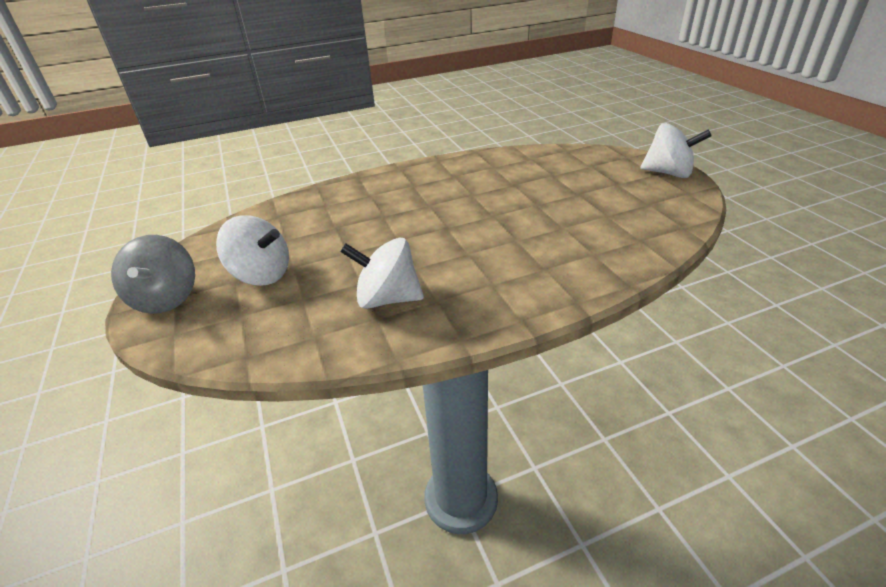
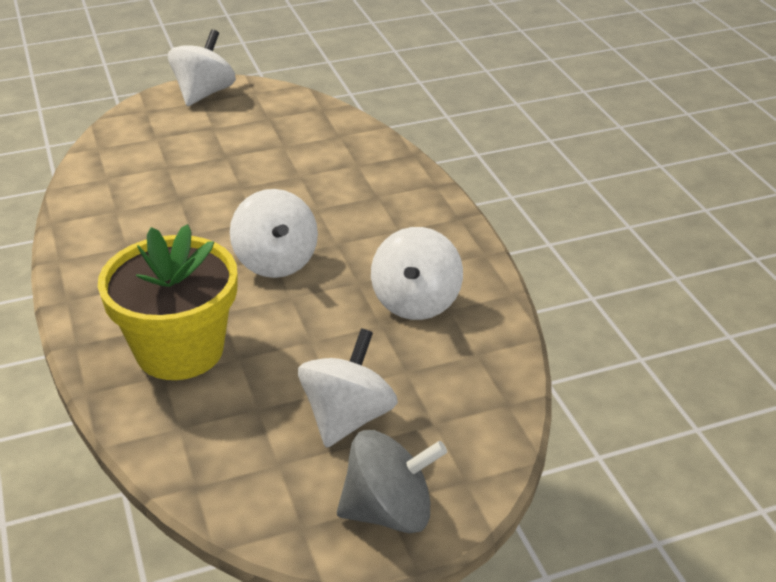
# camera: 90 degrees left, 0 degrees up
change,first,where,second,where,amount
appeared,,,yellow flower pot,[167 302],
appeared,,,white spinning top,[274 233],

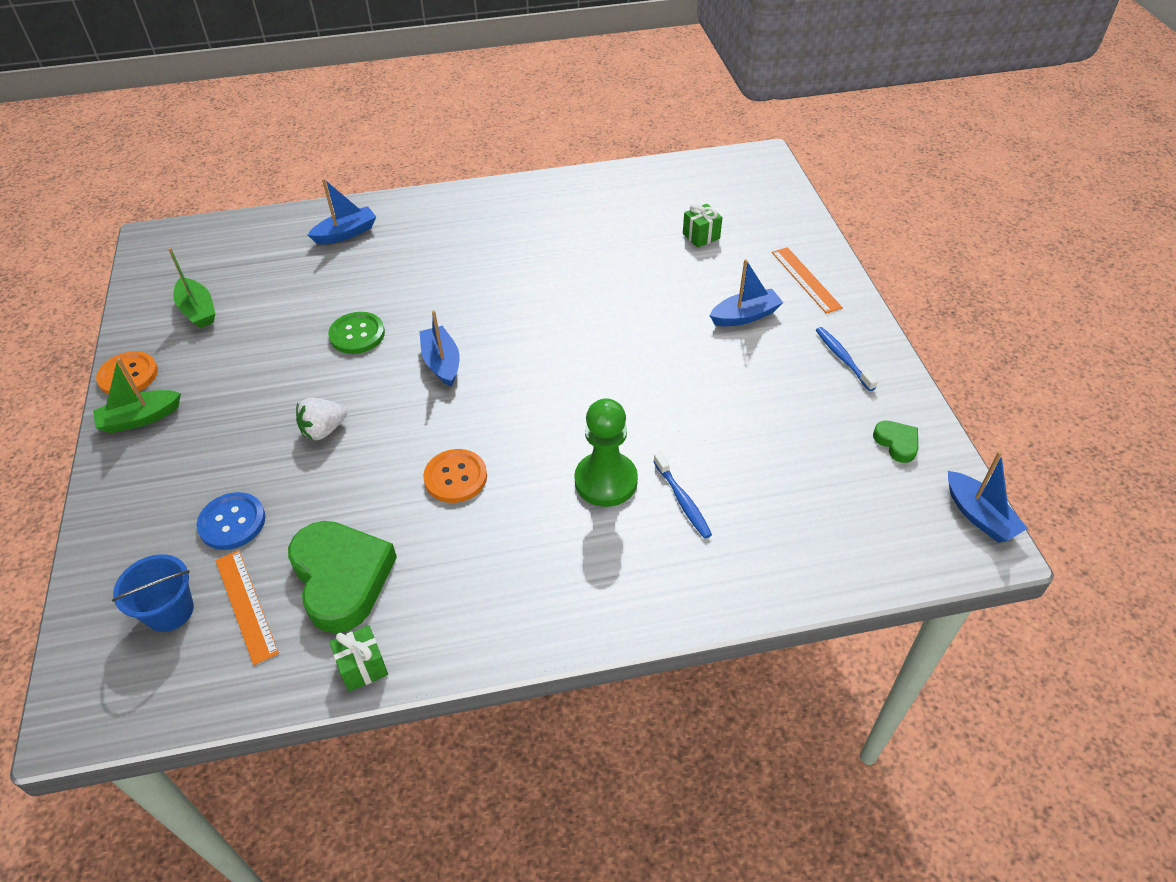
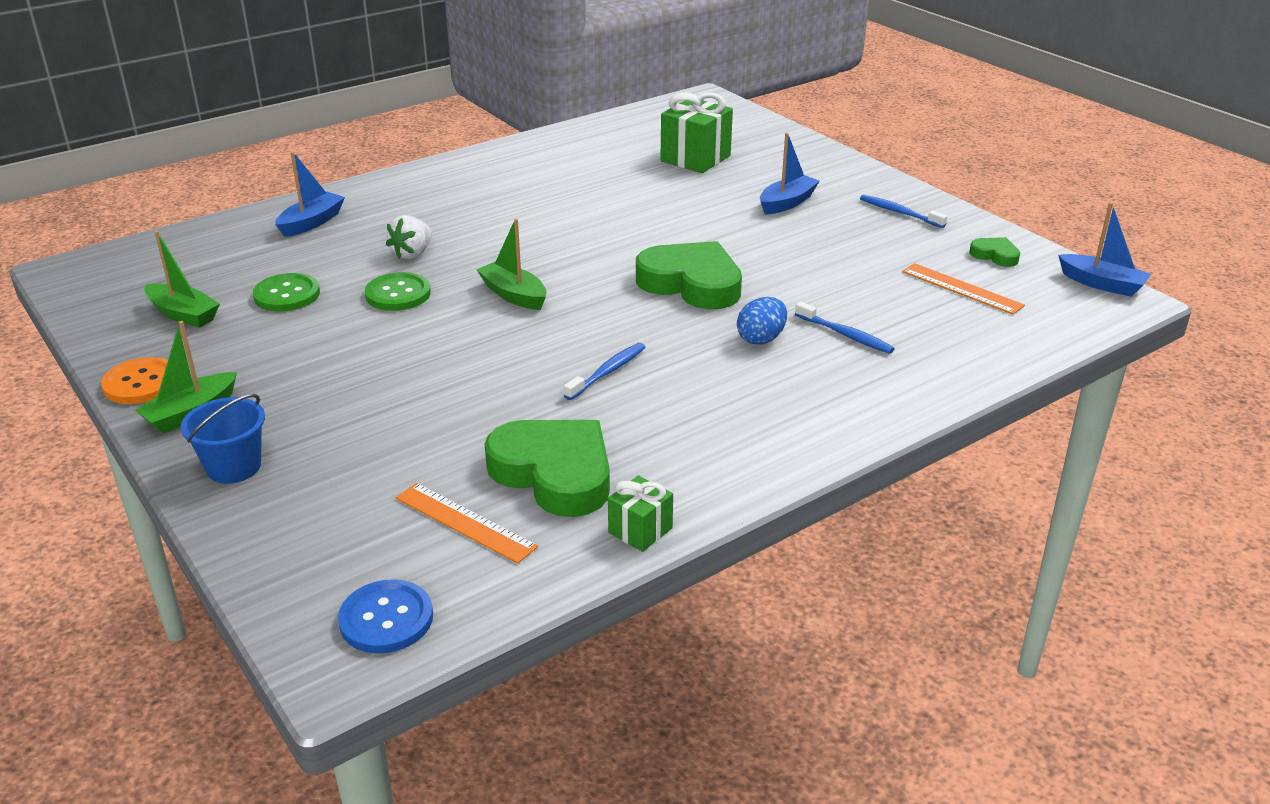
# camera: 25 degrees left, 15 degrees down
change,first,where,second,where,amount
relocated,blue bucket,[153 593],,[223 439],
appeared,,,green button,[286 292],
relocated,blue button,[230 521],,[385 616],
relocated,white strawberry,[321 419],,[409 237],
colour,blue boat,[439 348],green boat,[511 264],
exchanged,orange button,[455 476],blue toothbrush,[604 371],
appeared,,,green heart,[689 275],
size,green gift,[703 226],,[697 132],x1.79
exchanged,green pawn,[606 452],blue egg,[762 321],
relocated,orange ruler,[807 280],,[963 289],

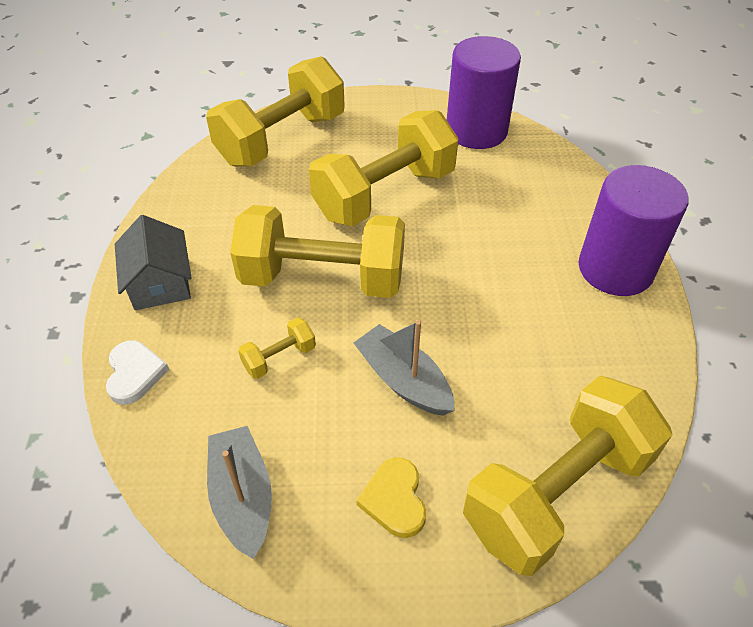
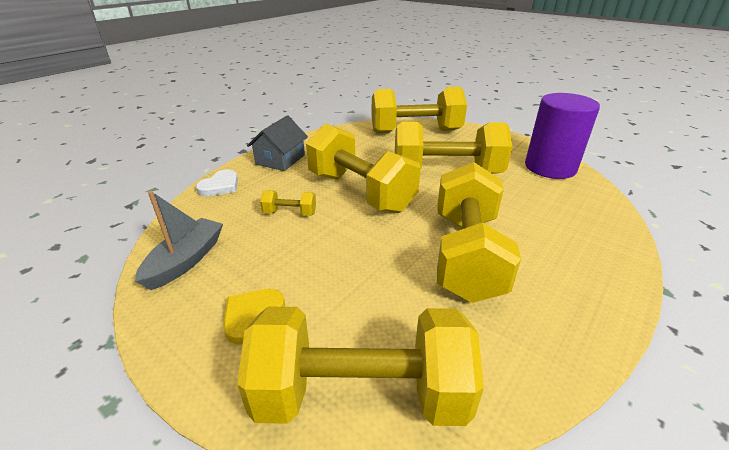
# camera: 40 degrees right, 15 degrees down
change,first,where,second,where,amount
appeared,,,yellow dumbbell,[479 232],
missing,grey boat,[404 368],,,
missing,purple cylinder,[634 230],,,

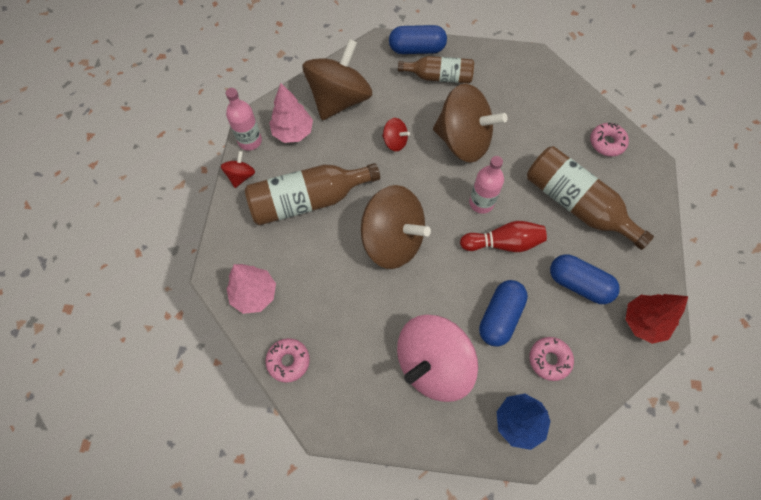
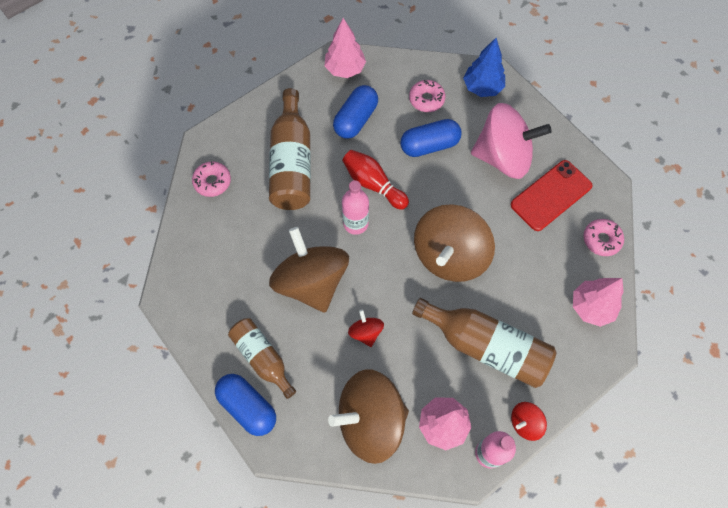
# camera: 135 degrees left, 0 degrees up
change,first,where,second,where,amount
colour,red tree,[656 319],pink tree,[345 48],
spun,blue capsule,[585 279],,[355 112],45 degrees clockwise
spun,brown spinning top,[396 227],,[454 243],135 degrees counterclockwise
appeared,,,red phone,[552 195],

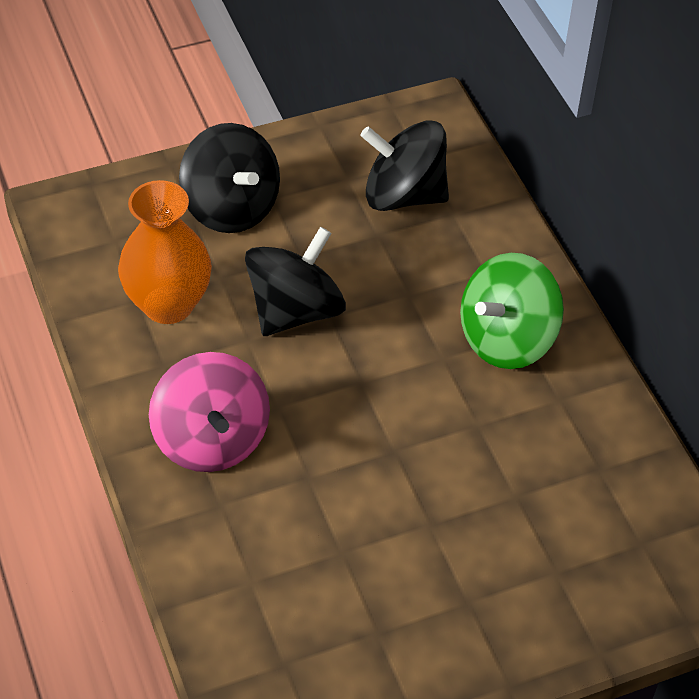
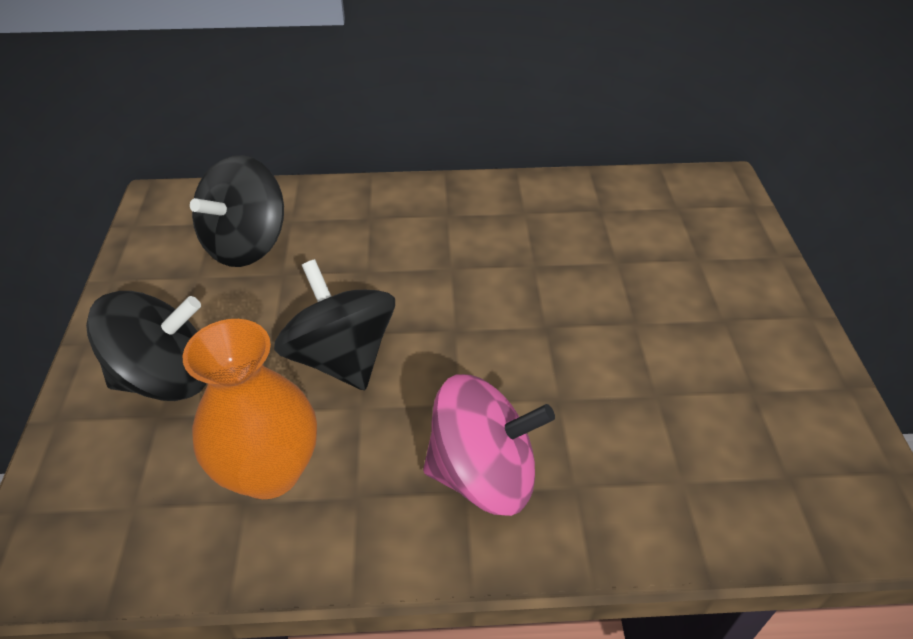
# camera: 70 degrees left, 5 degrees down
change,first,where,second,where,amount
missing,green spinning top,[512 311],,,

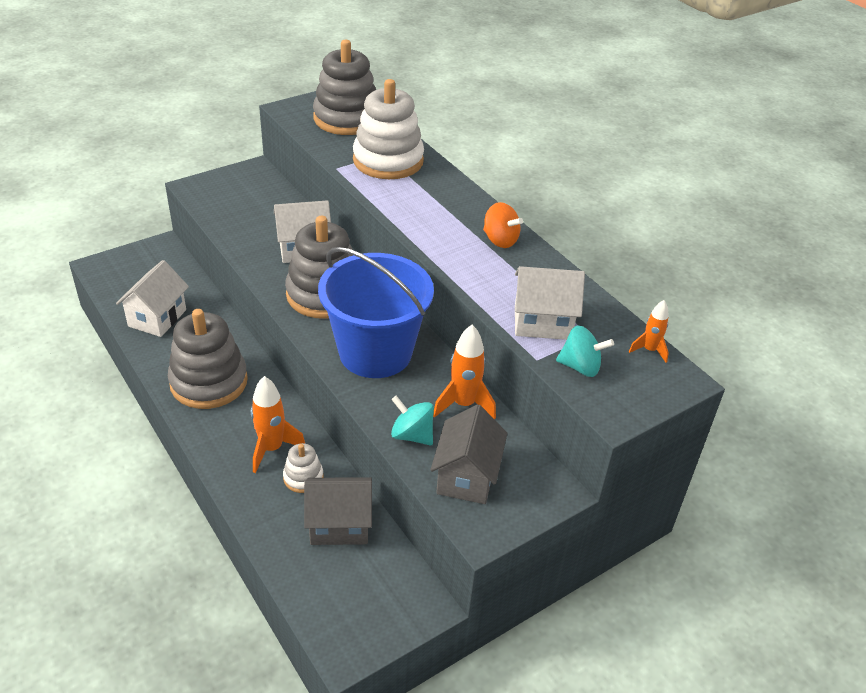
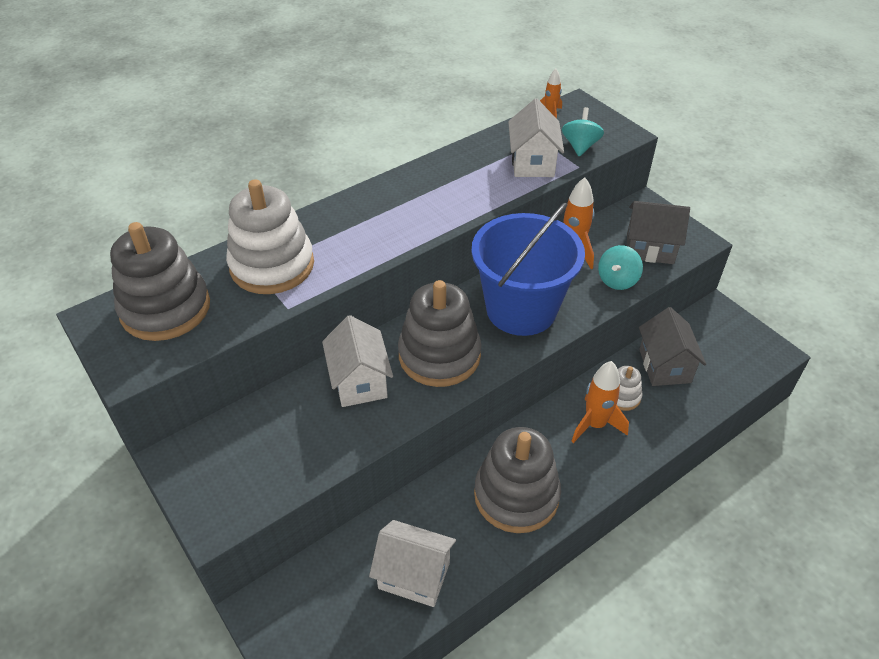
# camera: 90 degrees left, 5 degrees up
change,first,where,second,where,amount
missing,orange spinning top,[503 225],,,

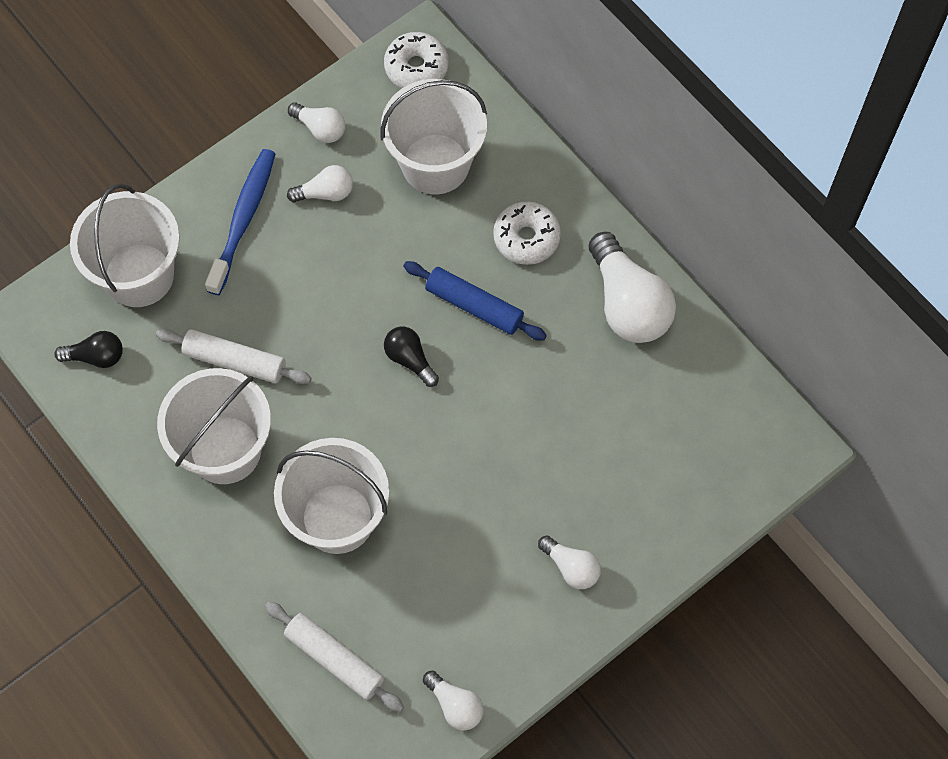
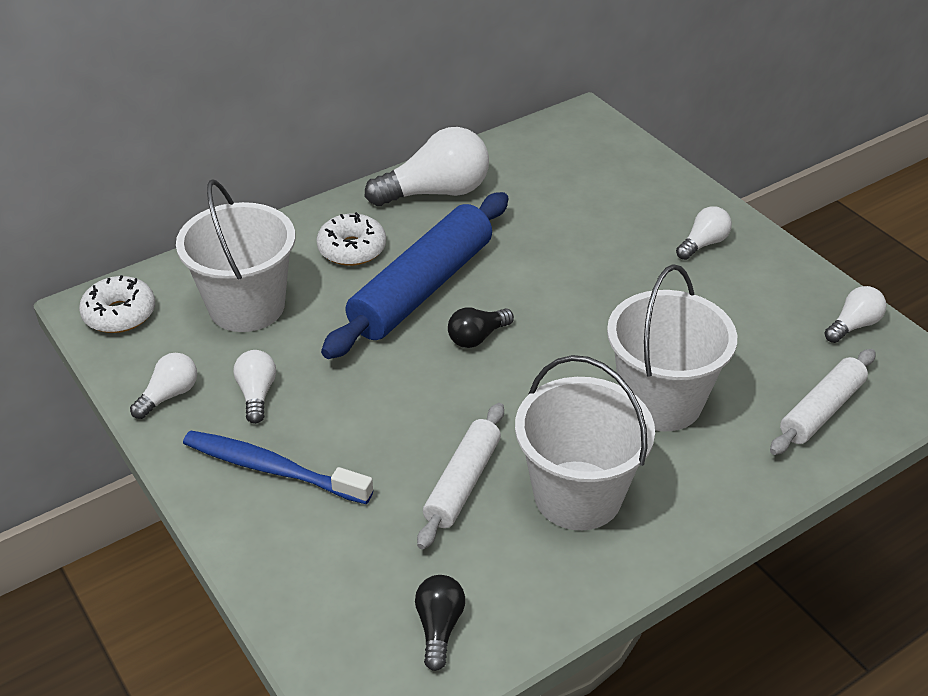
# camera: 85 degrees left, 25 degrees down
change,first,where,second,where,amount
size,blue rolling pin,[475 301],,[415 275],x1.74
missing,white bucket,[125 245],,,

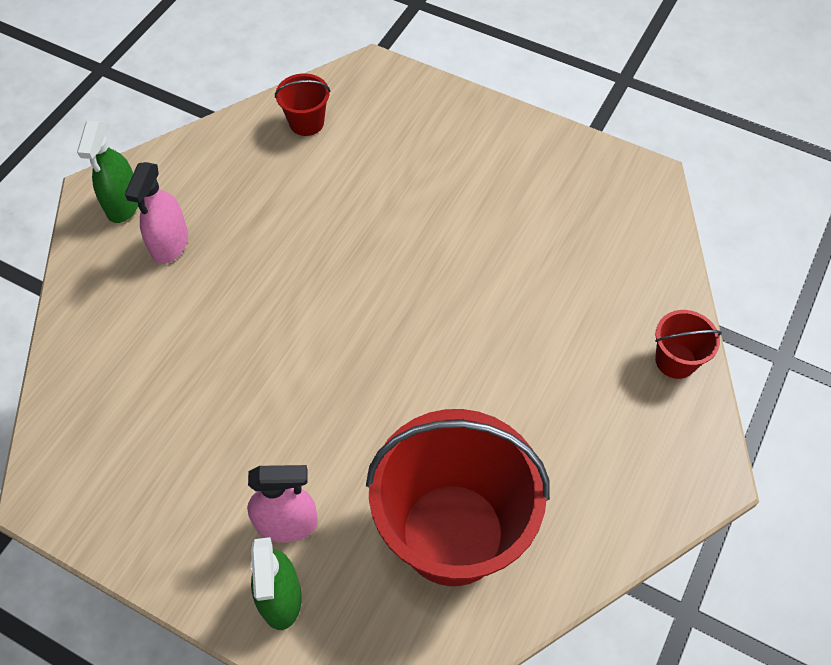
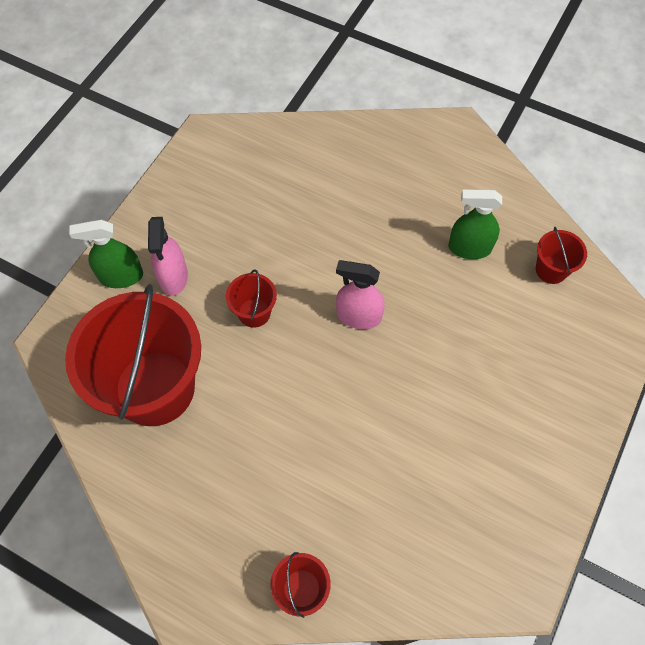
# camera: 90 degrees right, 5 degrees up
change,first,where,second,where,amount
appeared,,,red bucket,[251 298],
relocated,pink spray bottle,[156 213],,[360 294],
relocated,green spray bottle,[107 172],,[475 224],

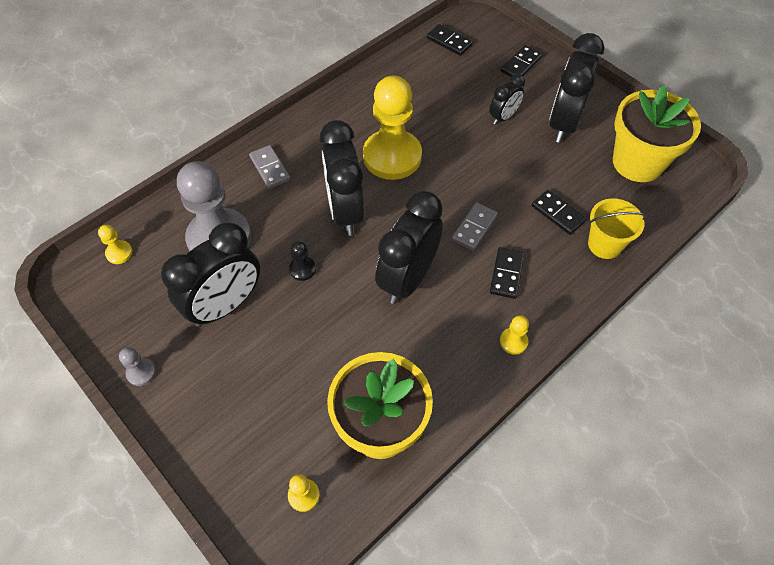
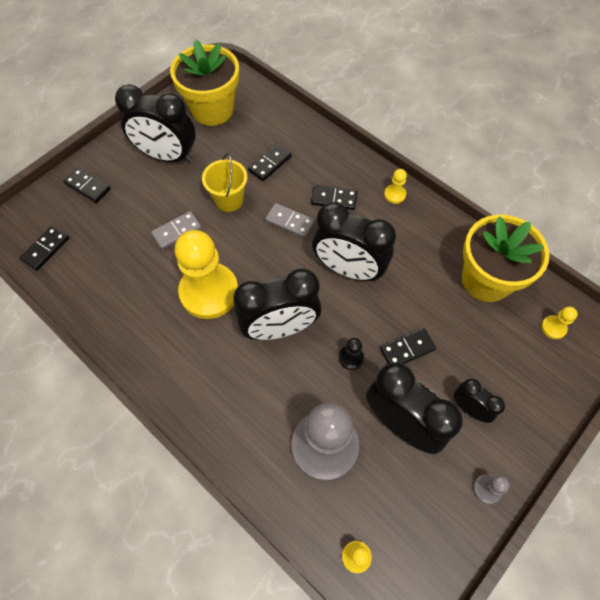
# camera: 95 degrees left, 5 degrees up
change,first,where,second,where,amount
relocated,grey domino,[270 167],,[176 230],
relocated,yellow bucket,[617 228],,[224 182],
appeared,,,black domino,[408 346],
relocated,black clock,[507 99],,[479 401],

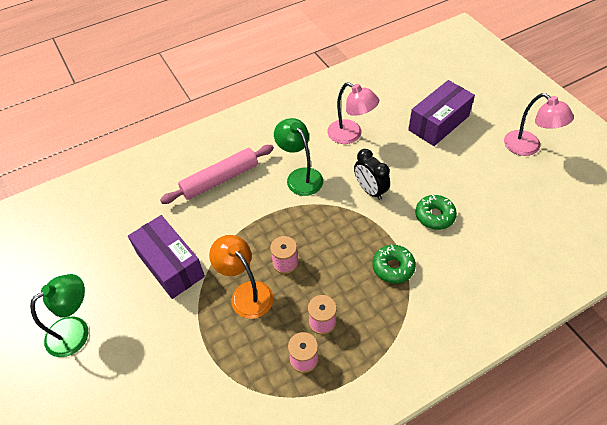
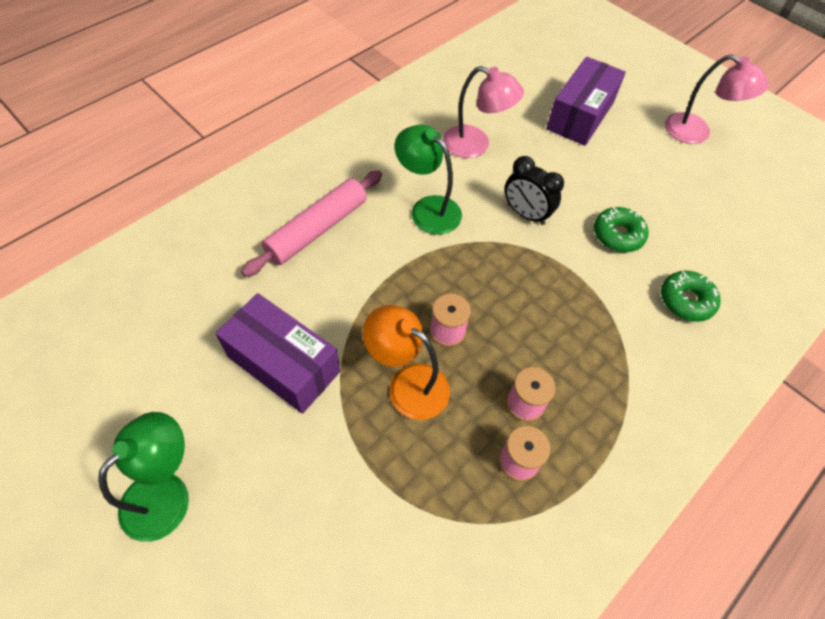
# camera: 20 degrees left, 5 degrees up
change,first,where,second,where,amount
relocated,green donut,[394 264],,[691 296],

